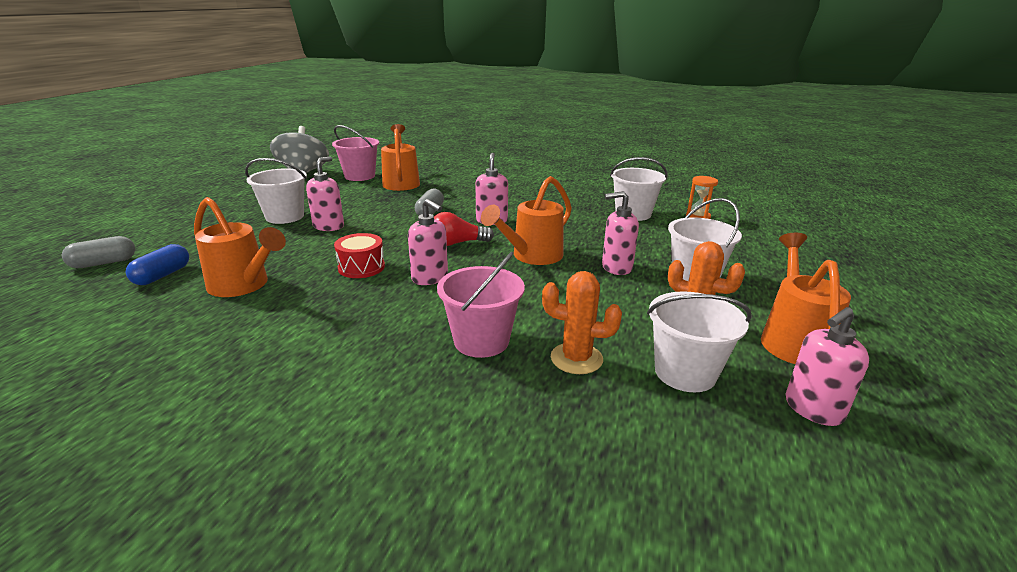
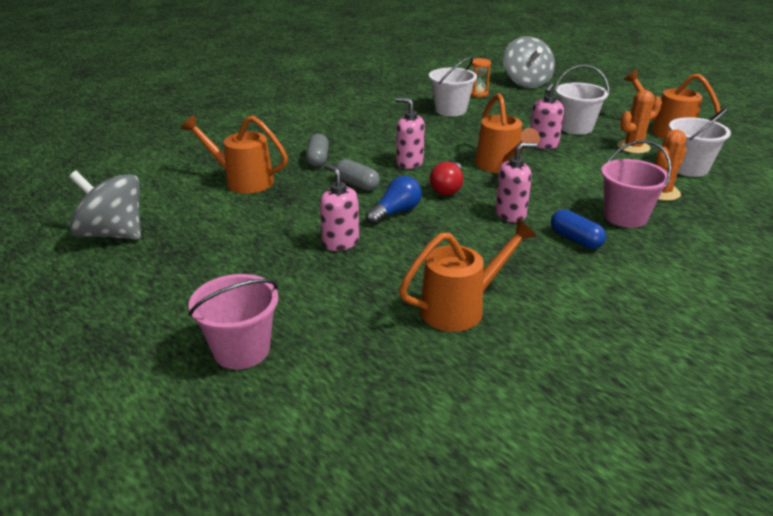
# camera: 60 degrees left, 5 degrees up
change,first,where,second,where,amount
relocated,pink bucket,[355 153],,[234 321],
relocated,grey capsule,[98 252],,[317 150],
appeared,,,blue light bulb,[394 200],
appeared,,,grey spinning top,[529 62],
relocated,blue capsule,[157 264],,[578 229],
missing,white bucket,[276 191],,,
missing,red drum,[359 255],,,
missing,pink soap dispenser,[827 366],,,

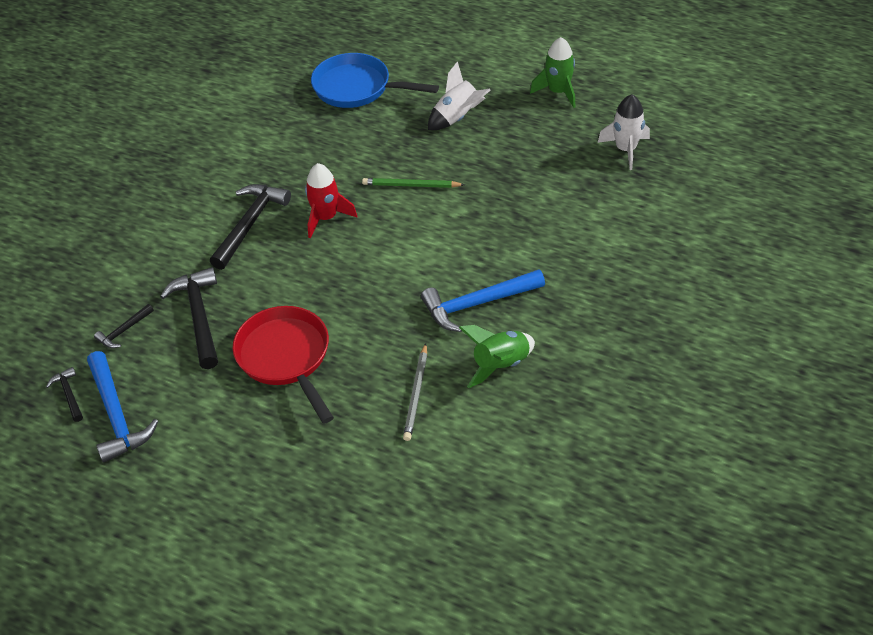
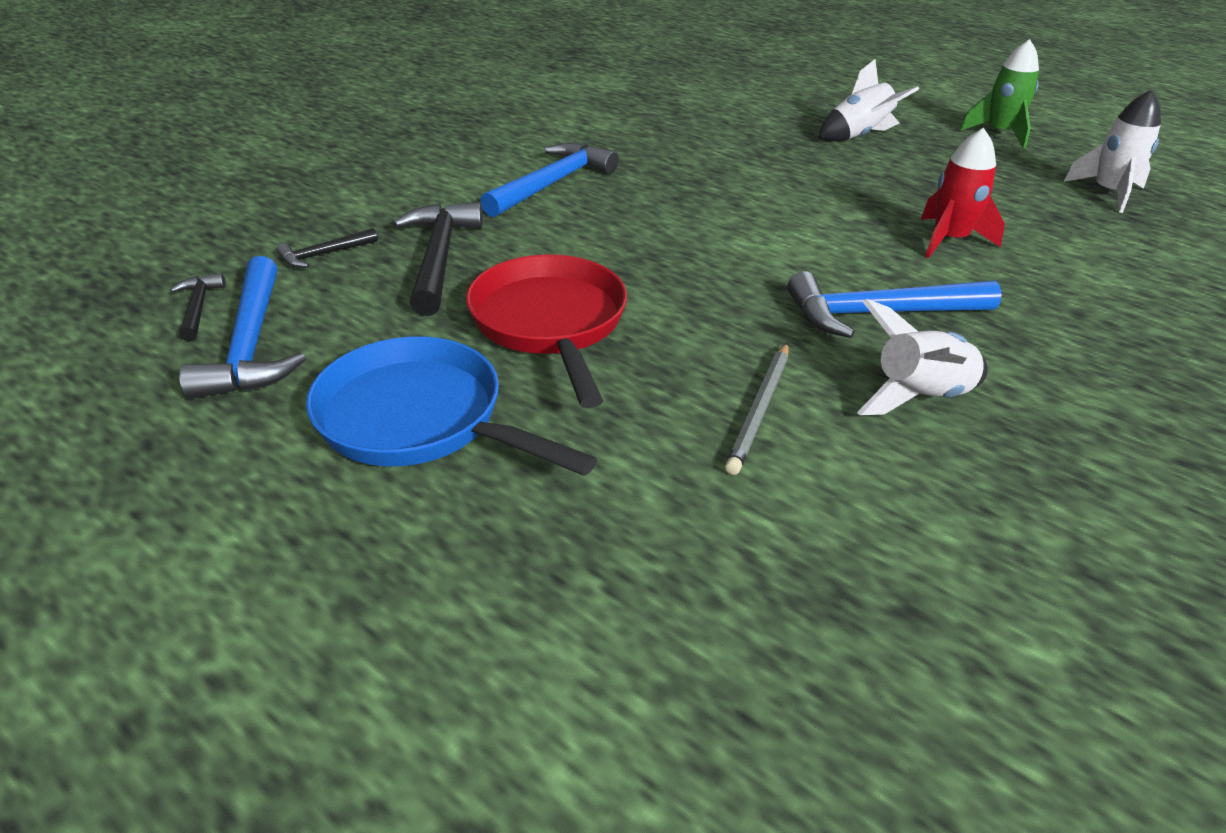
# camera: 10 degrees right, 10 degrees down
change,first,where,second,where,amount
relocated,blue pan,[375 80],,[451 406],
colour,black hammer,[250 227],blue hammer,[549 180],
colour,green rocket,[497 356],white rocket,[922 357],
relocated,red rocket,[331 200],,[963 193],
missing,green pencil,[413 183],,,

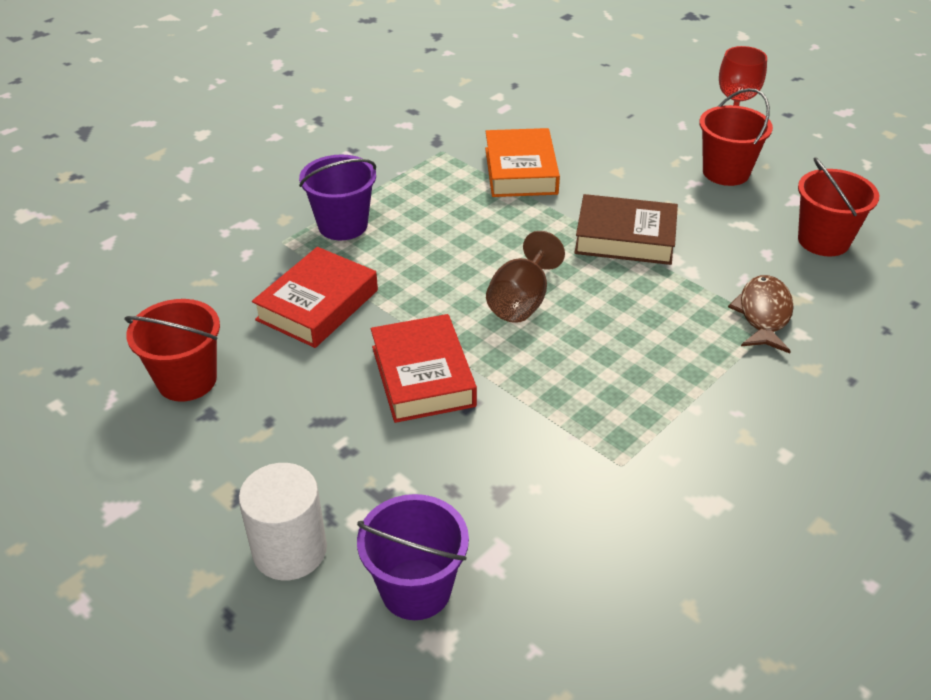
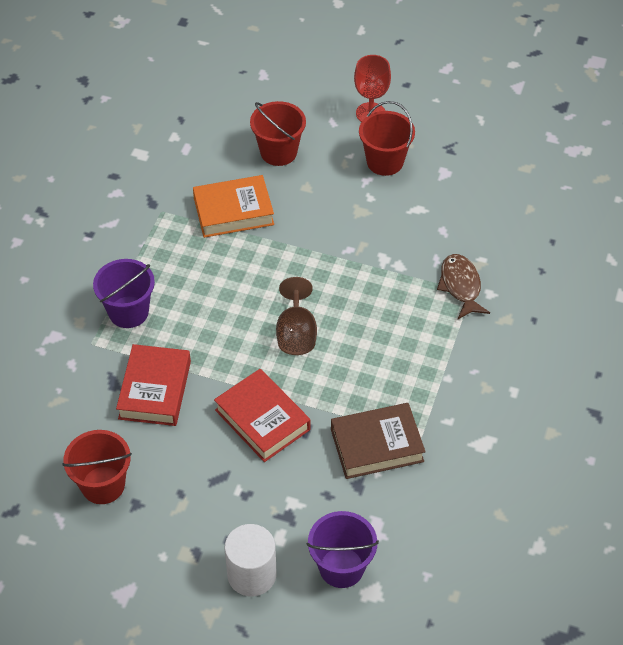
# camera: 25 degrees left, 10 degrees up
change,first,where,second,where,amount
spun,orange book,[522 162],,[233 206],75 degrees counterclockwise
relocated,red bucket,[838 207],,[278 133],
relocated,brown book,[626 229],,[378 441],

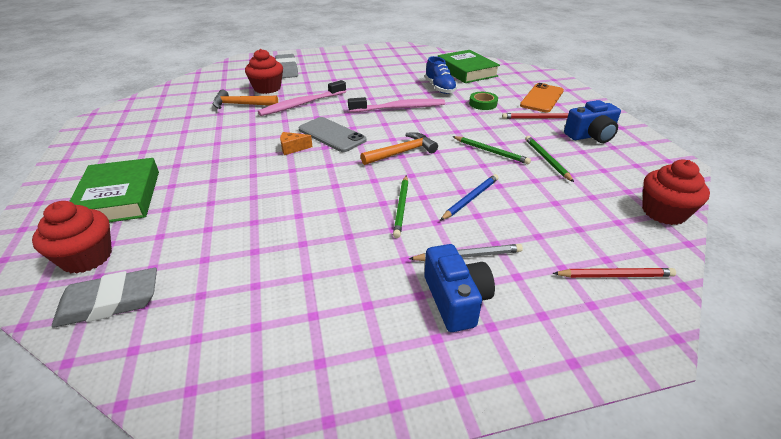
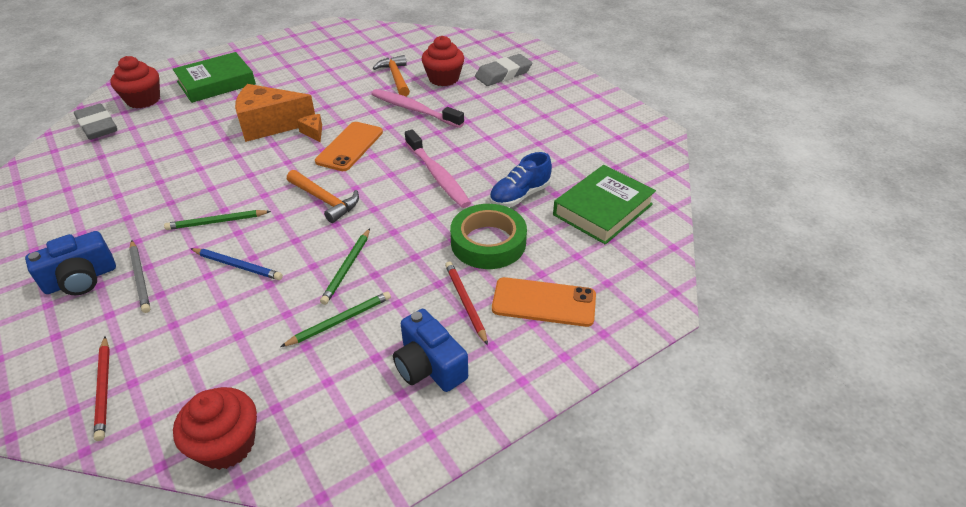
# camera: 70 degrees right, 5 degrees up
change,first,where,second,where,amount
appeared,,,orange cheese,[275 113],
colour,grey phone,[332 134],orange phone,[349 146],
size,green tape,[483 101],,[488 236],x1.84

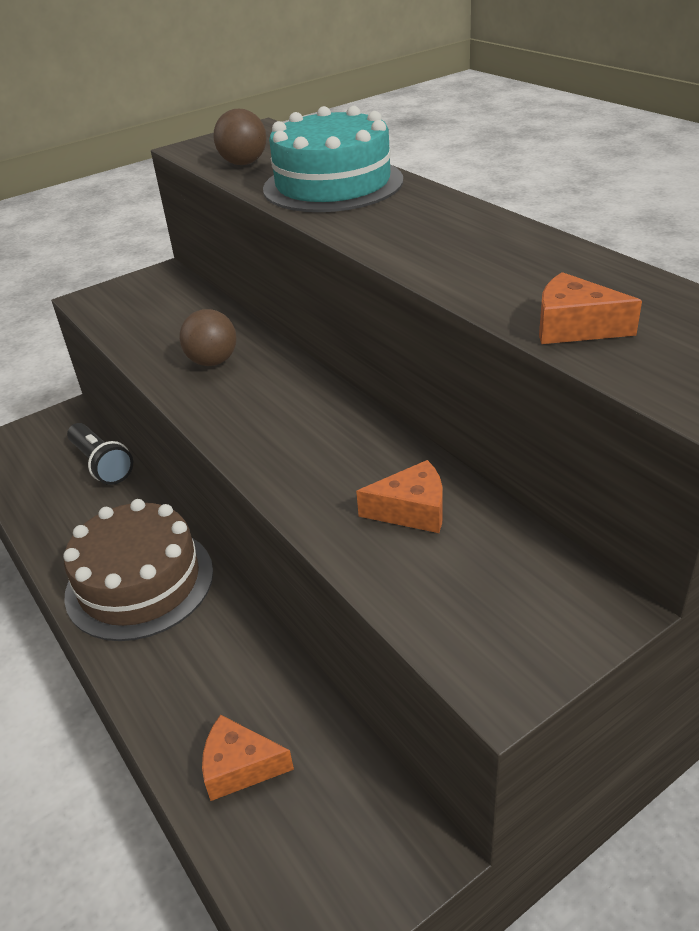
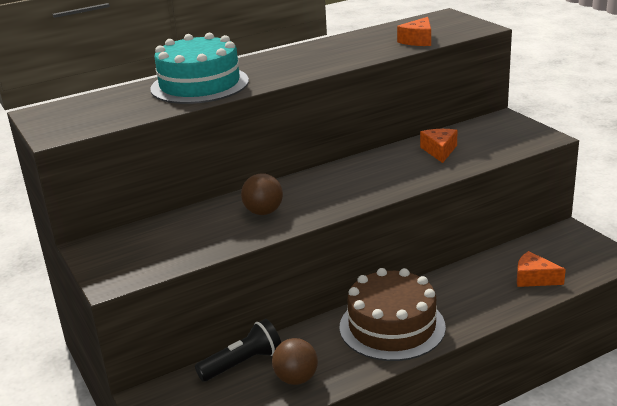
# camera: 85 degrees left, 10 degrees down
change,first,where,second,where,amount
relocated,brown ball,[240 137],,[295 361],
spun,orange cheese,[248 758],,[541 269],105 degrees clockwise

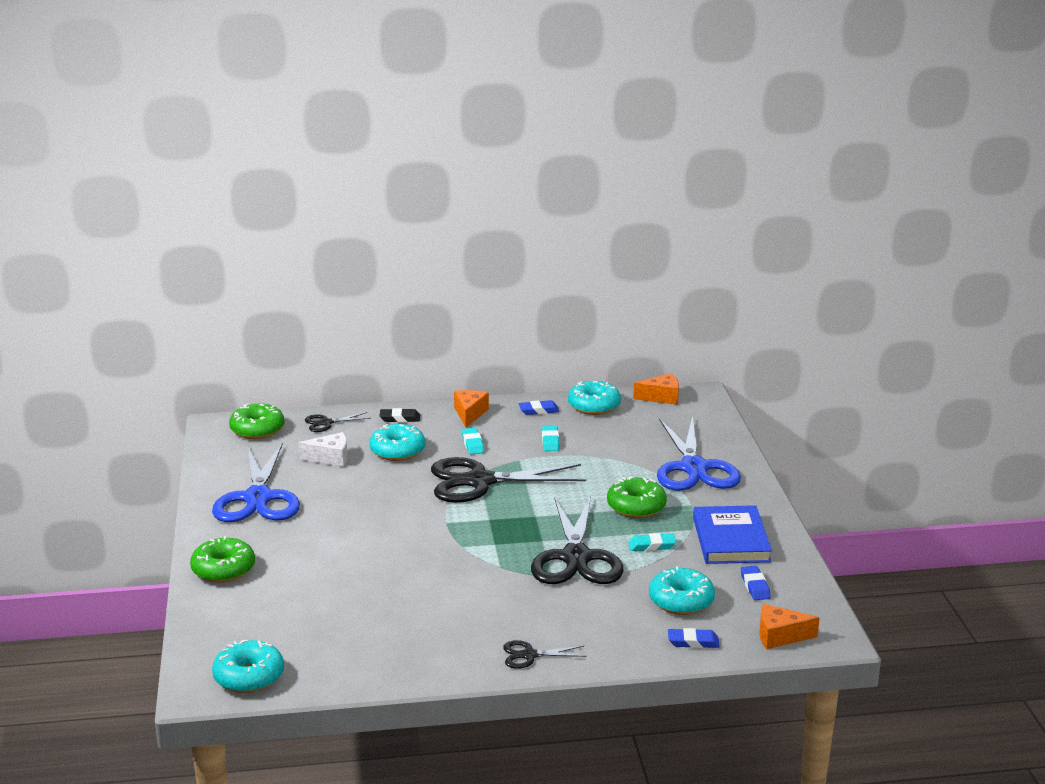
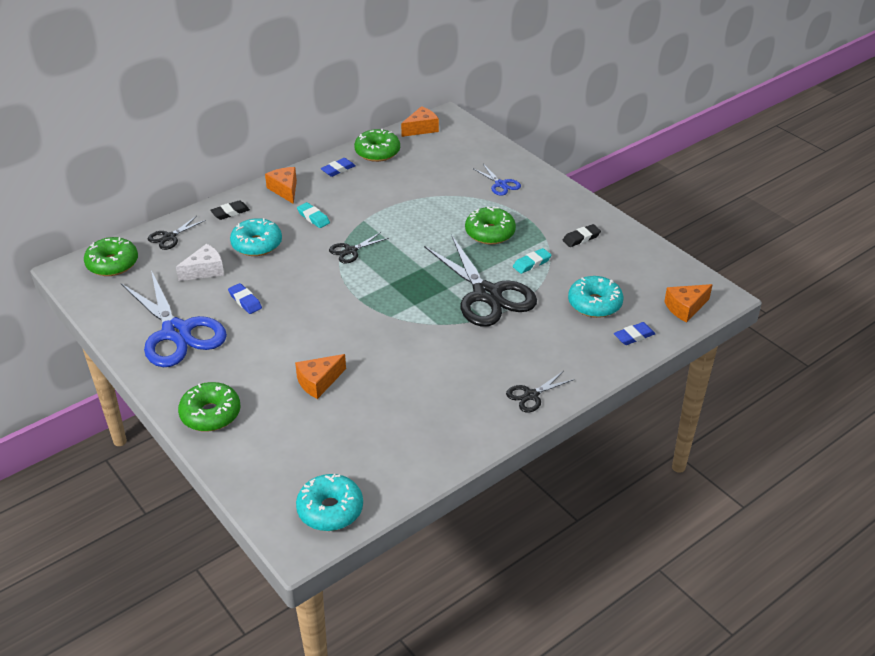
# camera: 30 degrees left, 15 degrees up
change,first,where,second,where,amount
relocated,blue eraser,[756 583],,[245 298],
appeared,,,orange cheese,[320 376],
size,black scissors,[508 480],,[359 248],x0.45
colour,turquoise donut,[594 398],green donut,[377 145],
size,blue scissors,[699 453],,[497 180],x0.45
exchanged,blue book,[732 534],black eraser,[581 235],
missing,turquoise eraser,[550 438],,,

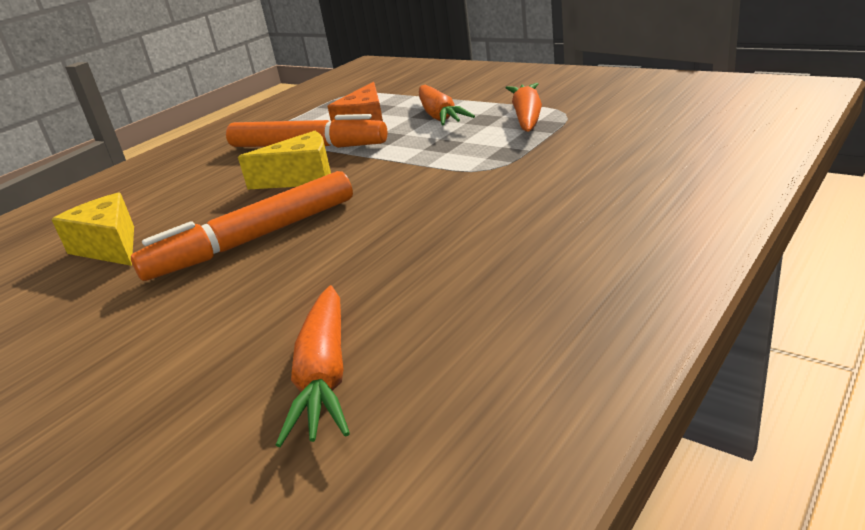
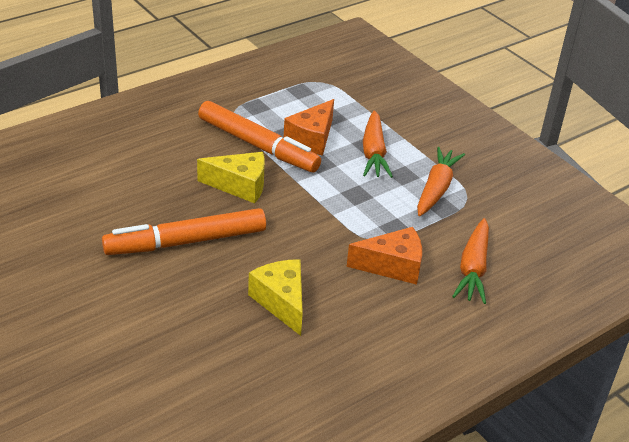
# camera: 10 degrees right, 10 degrees up
change,first,where,second,where,amount
relocated,yellow cheese,[92 229],,[275 297],
appeared,,,orange cheese,[384 256],
relocated,orange carrot,[313 366],,[470 261],

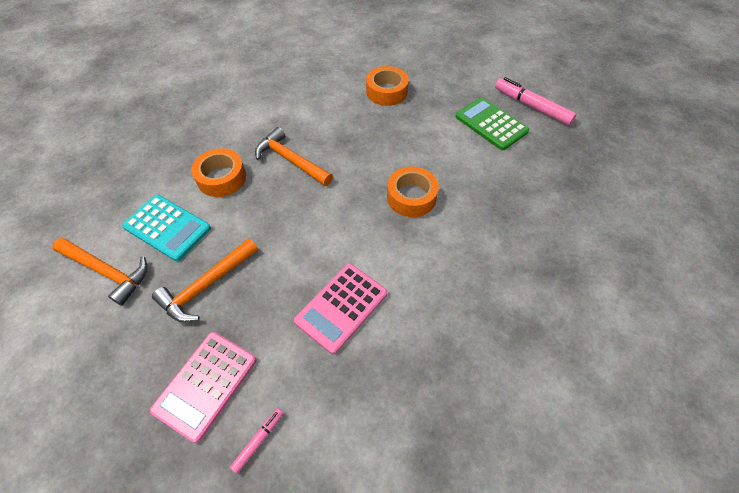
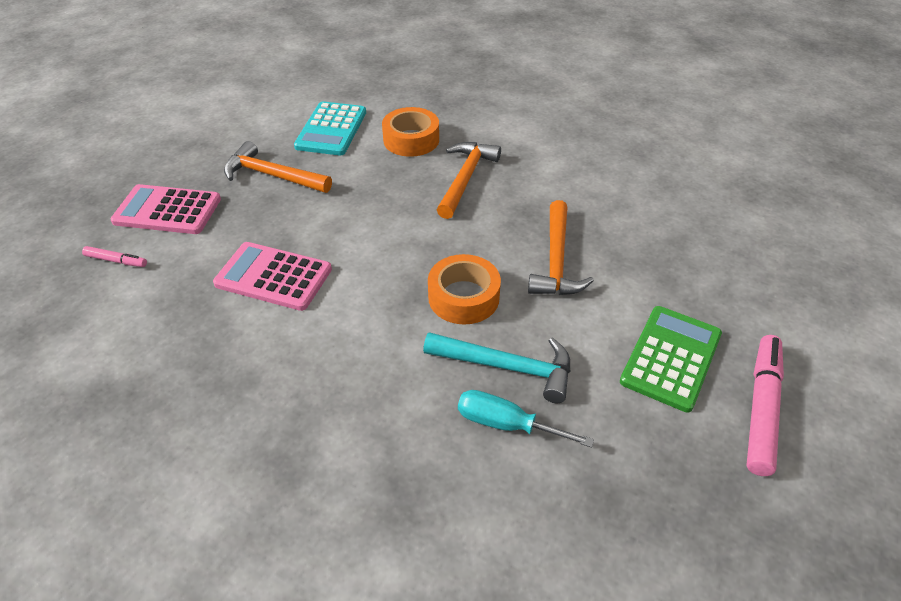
# camera: 70 degrees right, 10 degrees down
change,first,where,second,where,amount
appeared,,,turquoise hammer,[496 367],
appeared,,,turquoise screwdriver,[526 419],
relocated,orange hammer,[99 272],,[561 247],
missing,orange tape,[387 86],,,

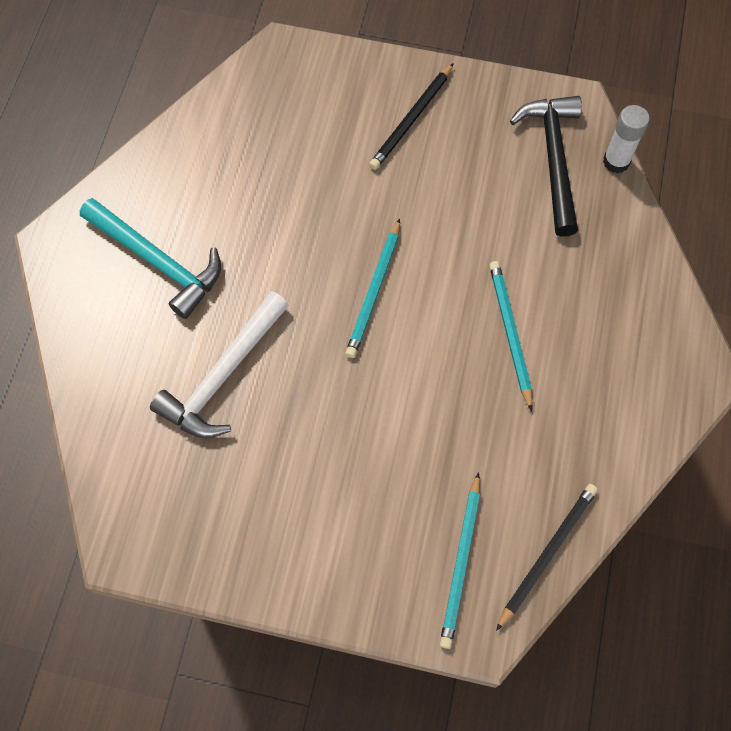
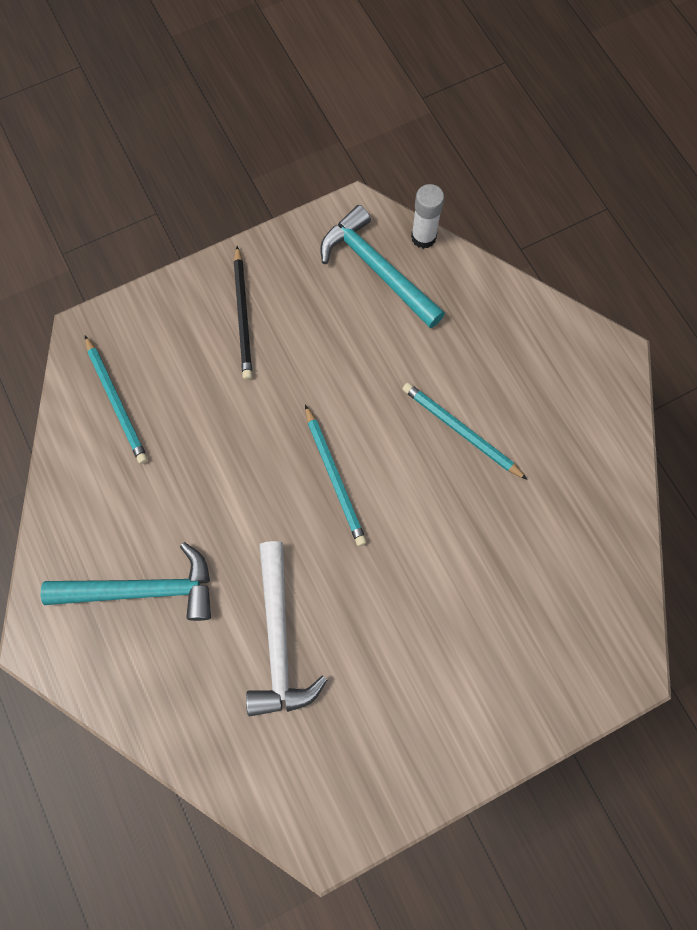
# camera: 40 degrees left, 5 degrees up
change,first,where,second,where,amount
relocated,turquoise pencil,[460 560],,[116 399],
colour,black hammer,[546 166],turquoise hammer,[382 266],
missing,black pencil,[547 557],,,

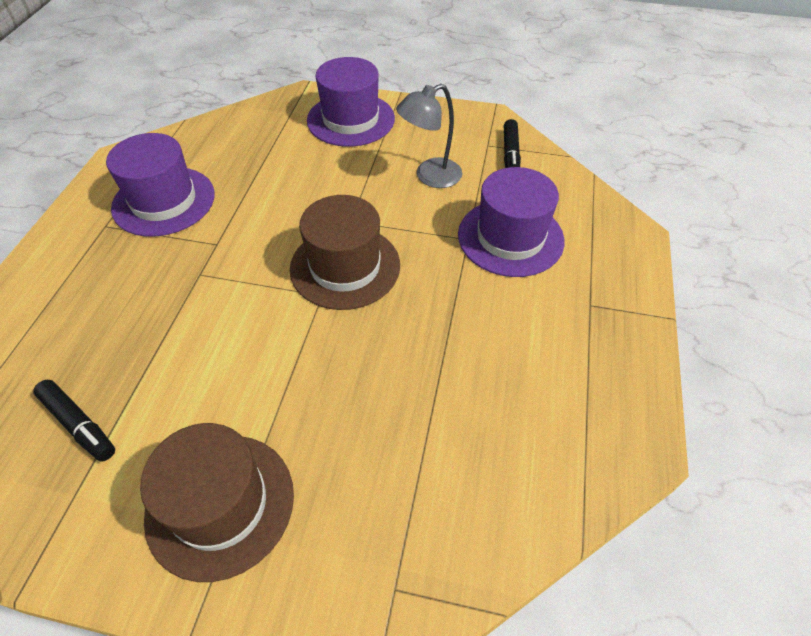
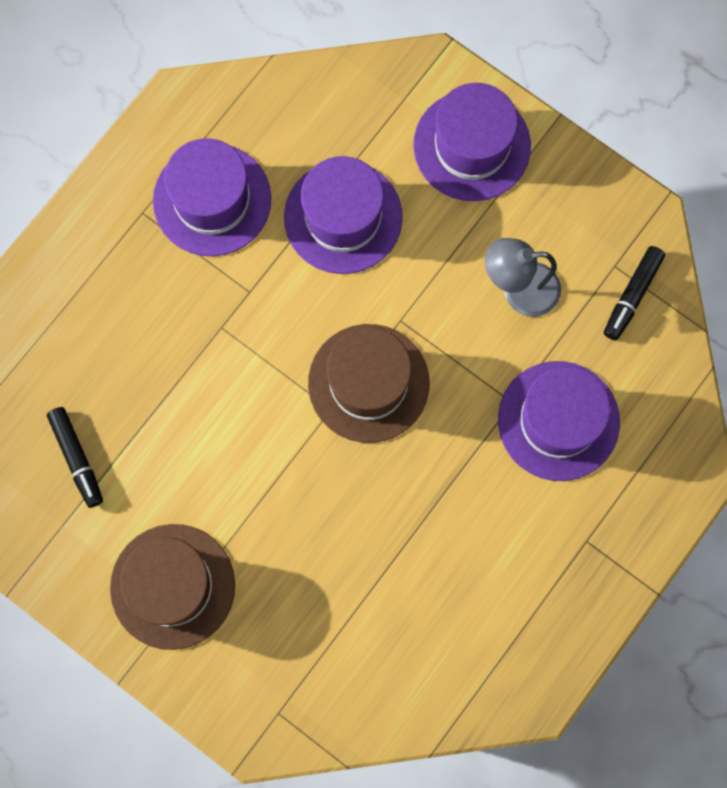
# camera: 25 degrees right, 25 degrees up
change,first,where,second,where,amount
appeared,,,purple hat,[343 215],

